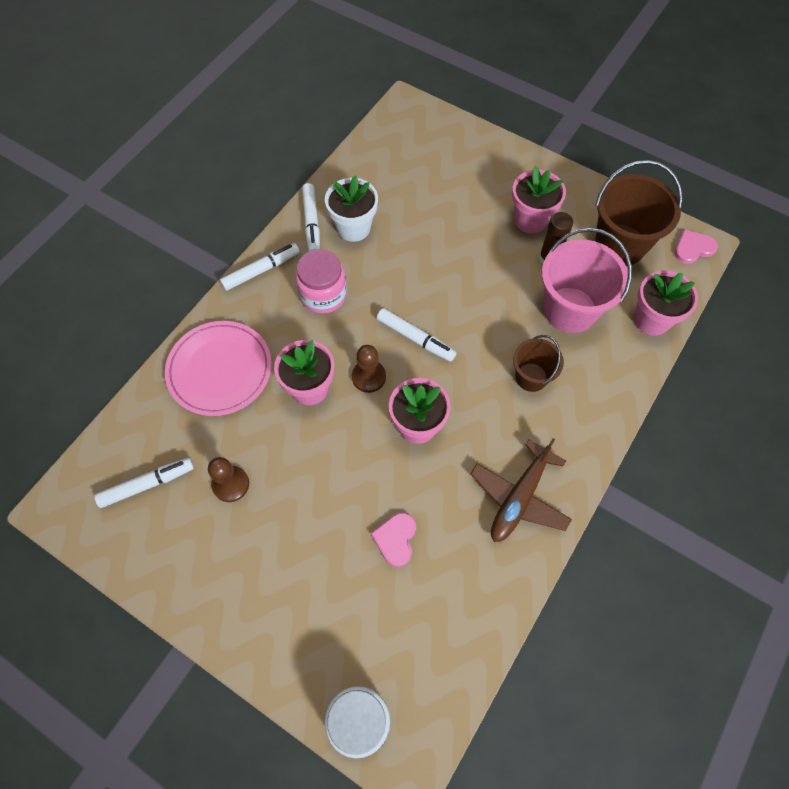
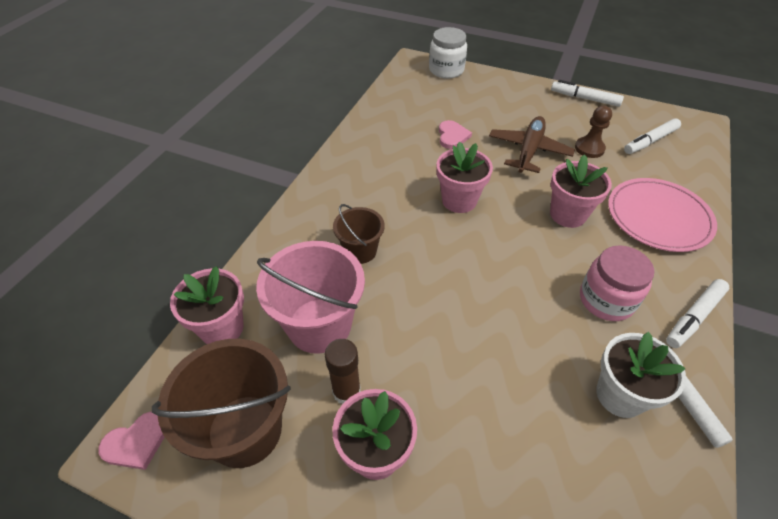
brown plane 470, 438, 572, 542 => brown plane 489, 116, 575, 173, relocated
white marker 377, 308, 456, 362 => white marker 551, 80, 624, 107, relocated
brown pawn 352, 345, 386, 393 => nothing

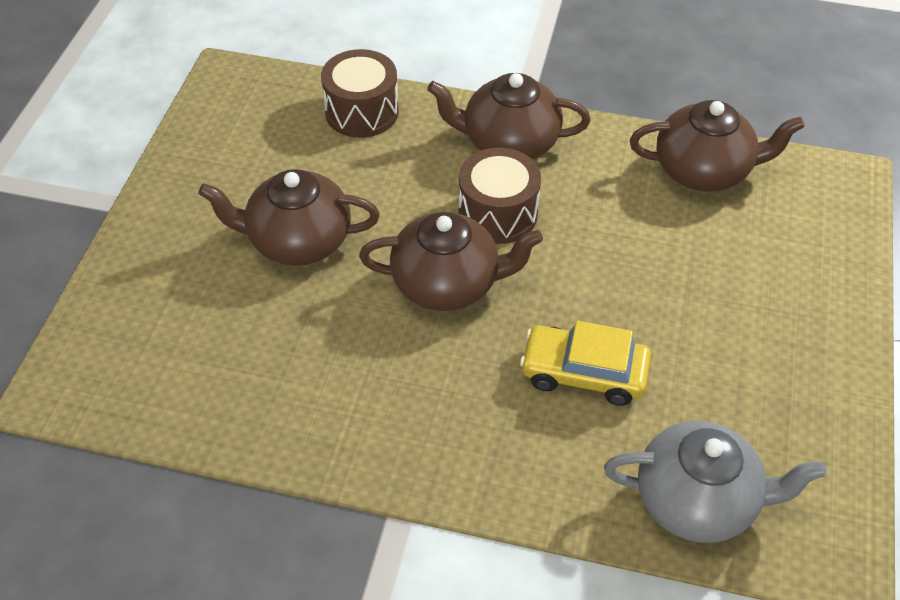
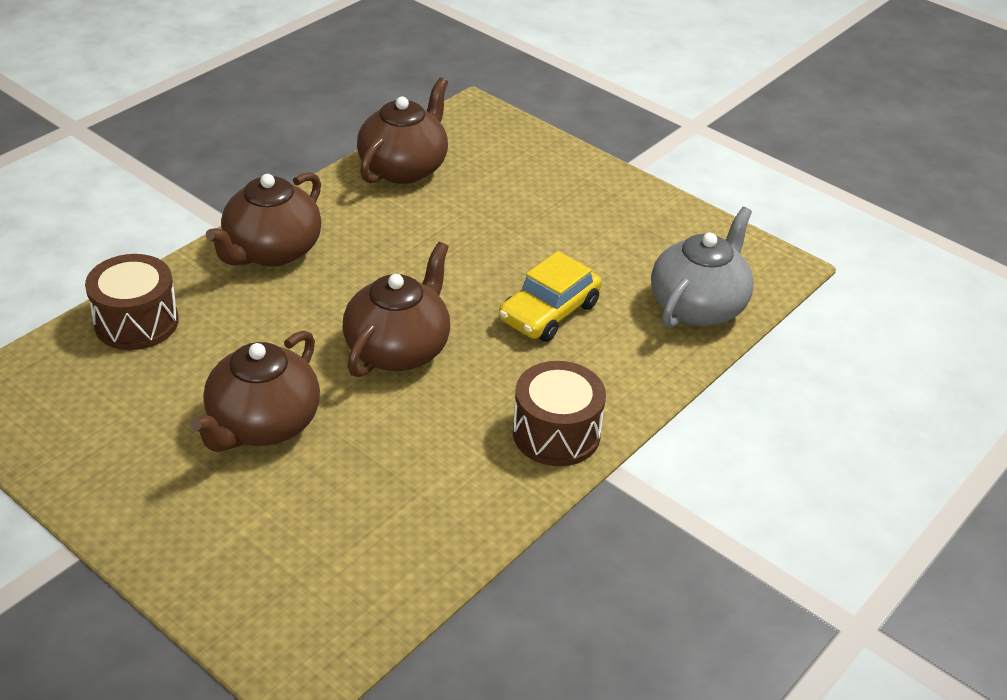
brown drum 458, 147, 541, 244 => brown drum 513, 361, 606, 466, relocated

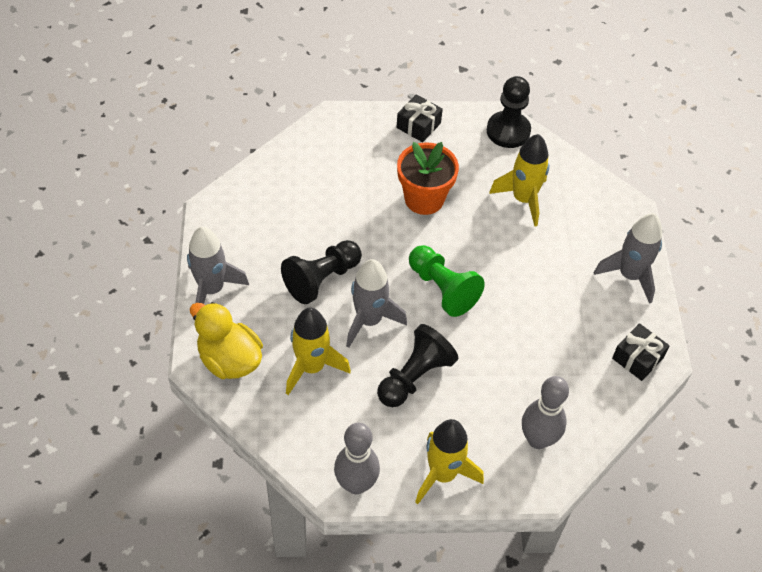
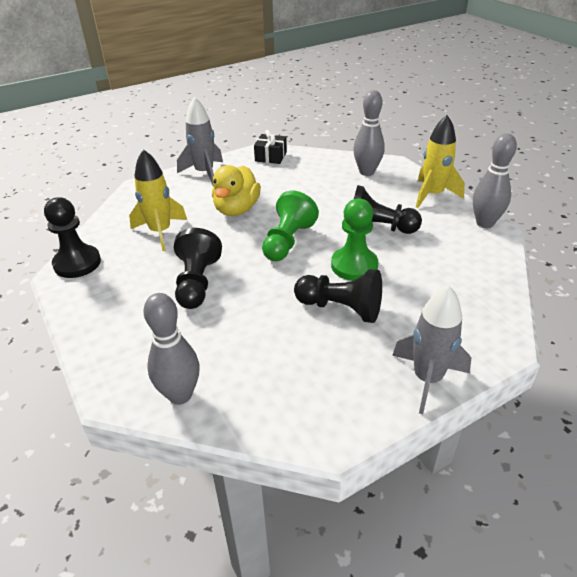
nothing => grey bowling pin 143, 293, 200, 405
orange flower pot 397, 142, 459, 215 => black pawn 174, 228, 222, 309
yellow duck 190, 302, 263, 379 => yellow duck 212, 165, 261, 216, relocated
grey rocket 346, 259, 407, 348 => green pawn 331, 198, 378, 281
yellow rocket 286, 307, 351, 395 => nothing
black gift 397, 94, 443, 142 => nothing

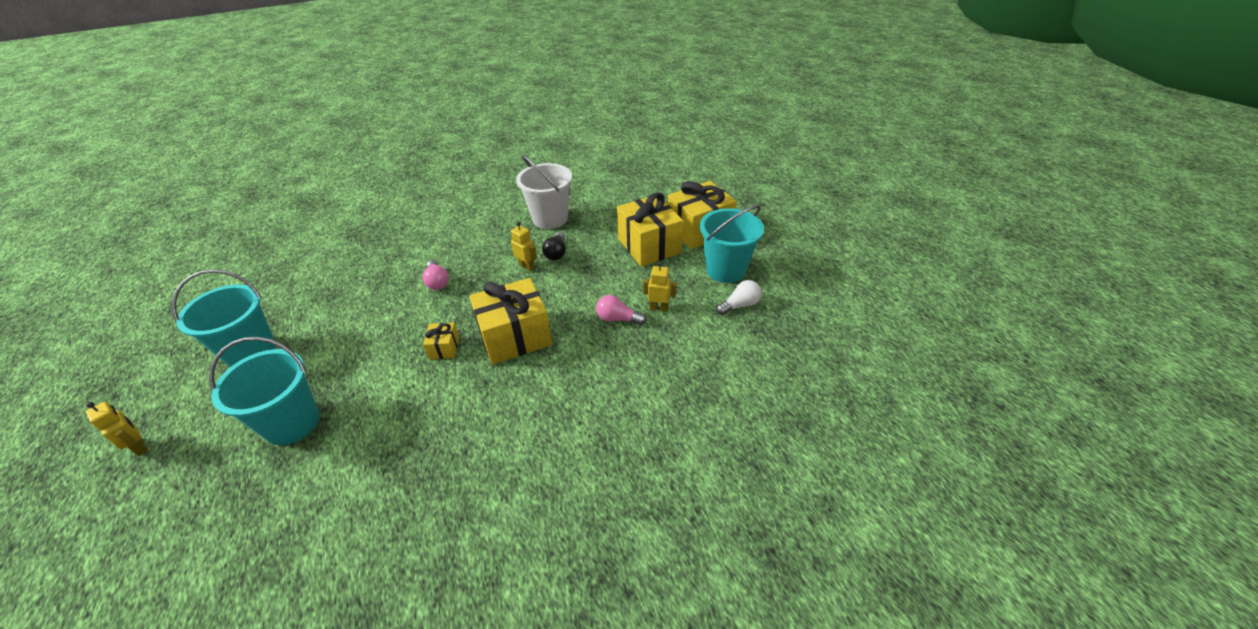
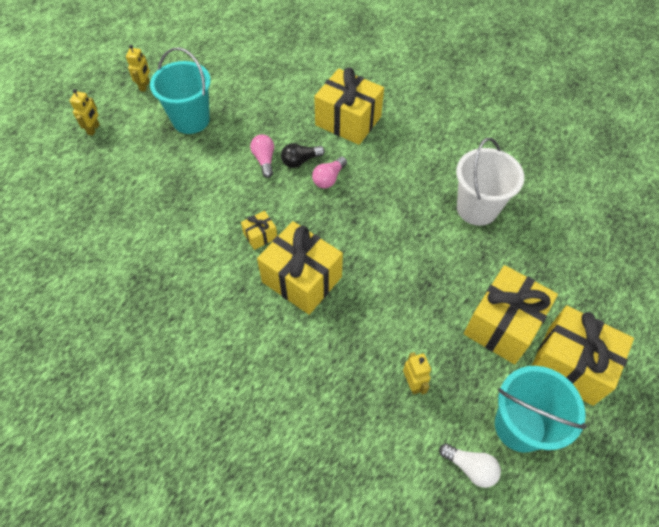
yellow robot 511, 222, 537, 272 => yellow robot 126, 45, 150, 92, relocated
pink light bulb 596, 295, 646, 325 => pink light bulb 250, 134, 274, 178, relocated
black light bulb 542, 232, 566, 260 => black light bulb 281, 143, 325, 168, relocated
nothing => yellow gift 314, 67, 384, 145
turquoise bucket 209, 337, 319, 445 => nothing

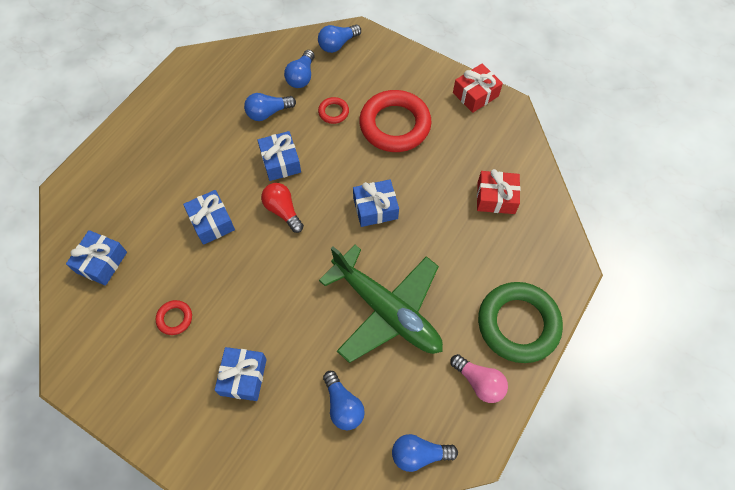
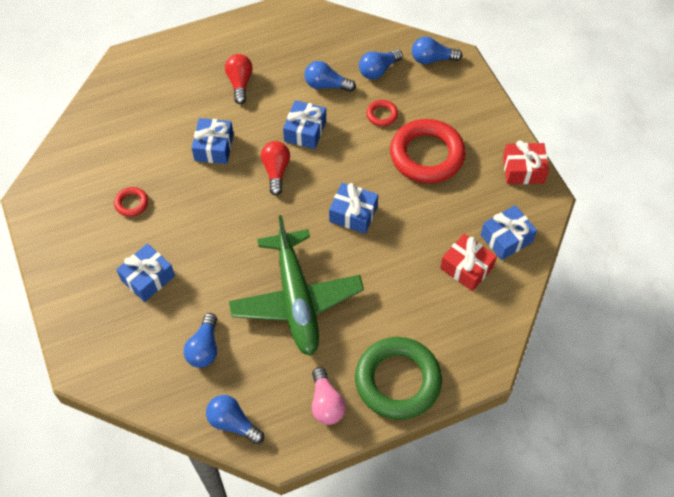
nothing => red light bulb 225, 54, 253, 104
blue gift 66, 230, 127, 286 => blue gift 481, 205, 537, 260, relocated

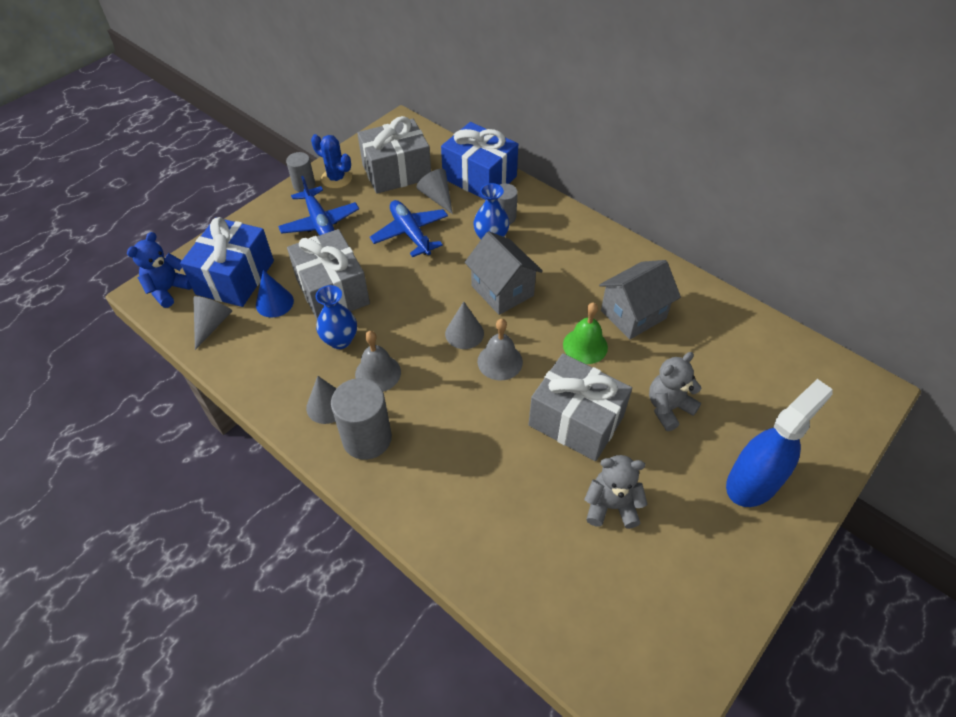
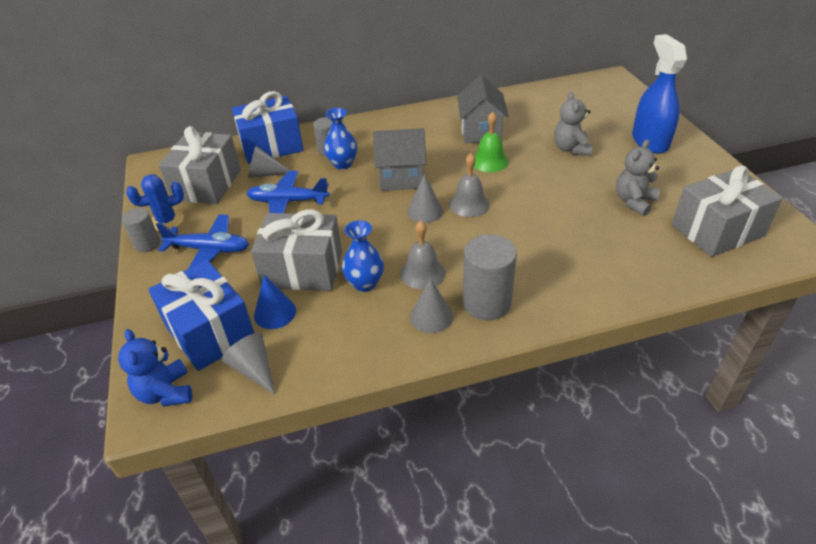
grey gift 529, 353, 632, 461 => grey gift 672, 166, 783, 257, relocated

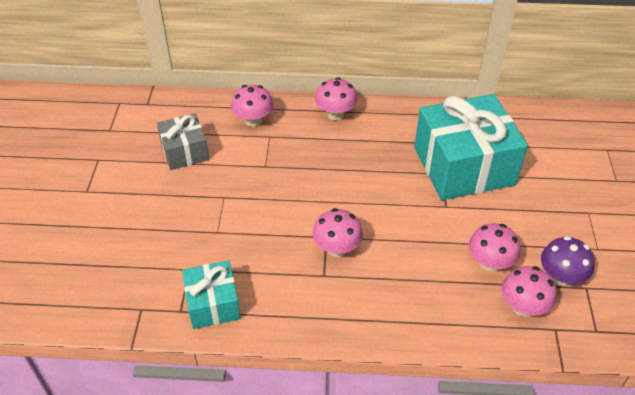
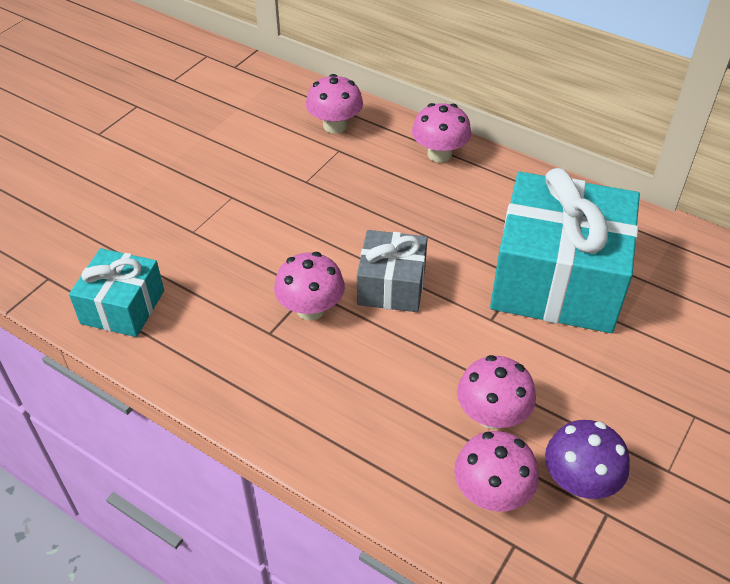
grey gift 157, 113, 209, 170 => grey gift 357, 230, 428, 312, relocated

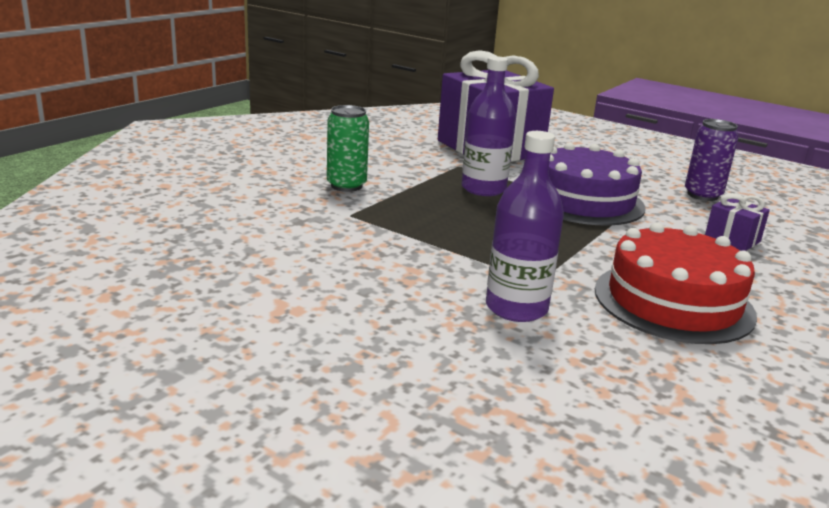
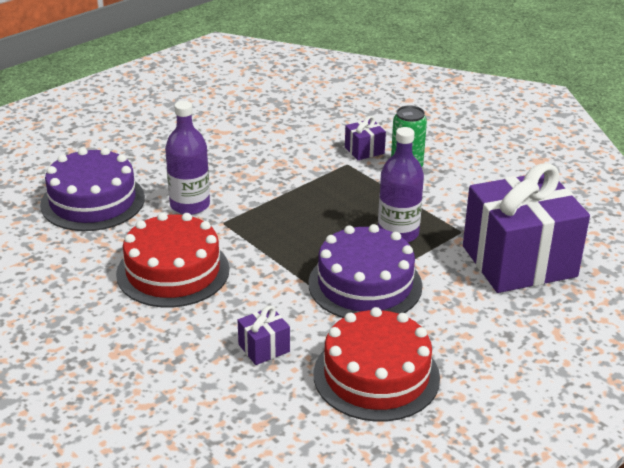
nothing => purple cake 40, 148, 145, 231
purple can 685, 119, 739, 201 => red cake 313, 307, 440, 422
nothing => purple gift 345, 116, 386, 160

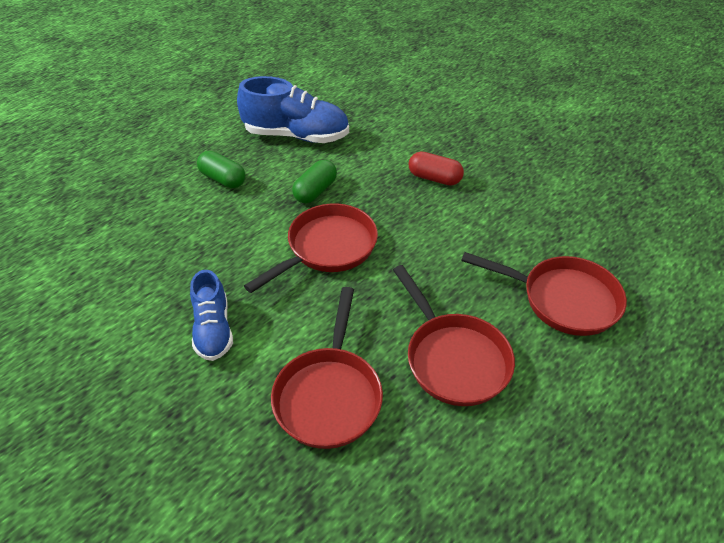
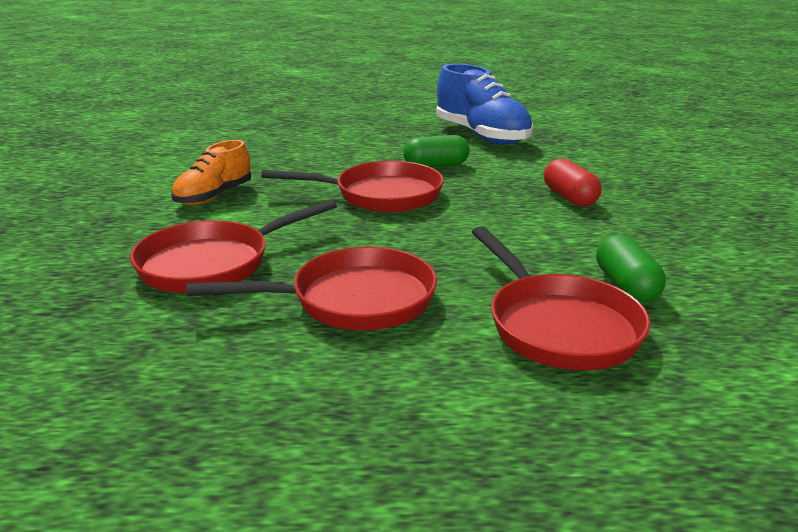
blue shoe 190, 270, 233, 361 => orange shoe 171, 140, 251, 205
red pan 393, 265, 515, 406 => red pan 187, 247, 437, 330, 120 degrees counterclockwise
green capsule 197, 151, 245, 188 => green capsule 596, 234, 666, 303, relocated

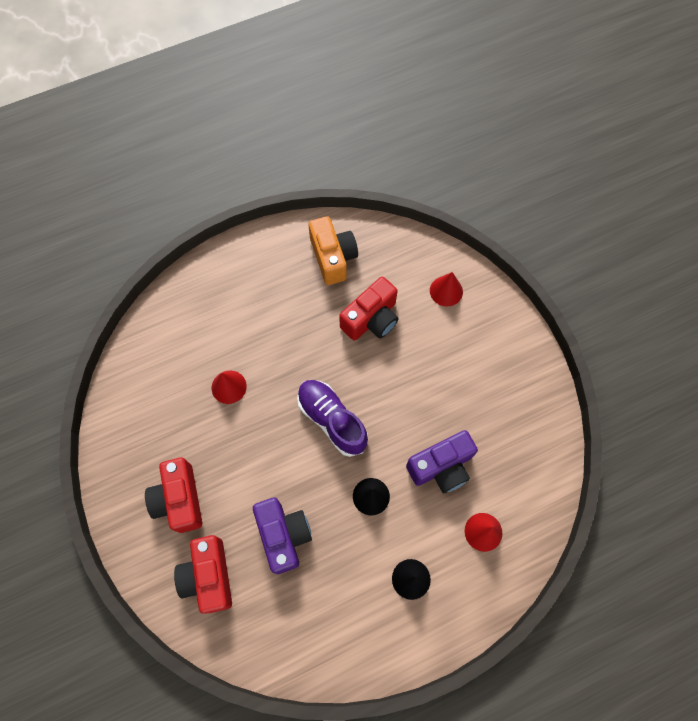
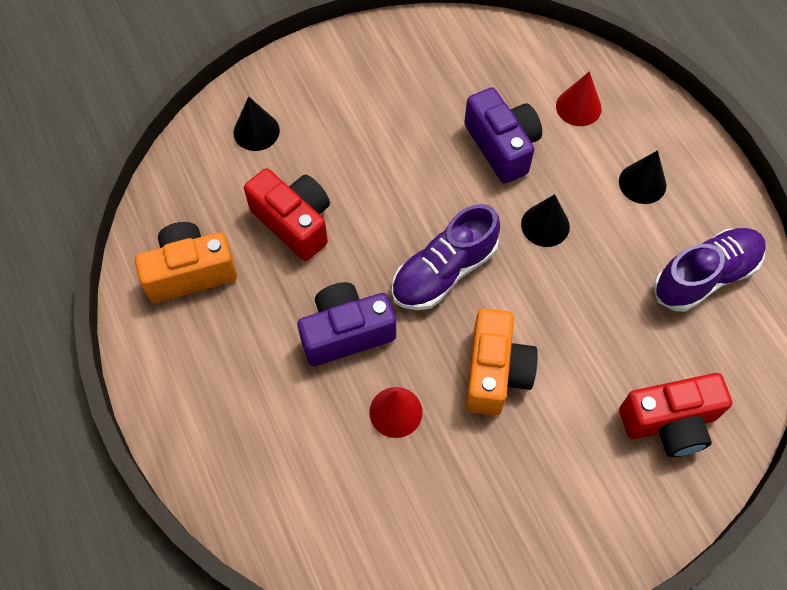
red cone 430, 272, 463, 307 => black cone 233, 96, 280, 151
purple camera 253, 498, 312, 574 => purple camera 298, 282, 396, 366, relocated
nothing => orange camera 465, 308, 538, 415
nothing => purple shoe 653, 228, 766, 312
red camera 145, 457, 202, 533 => nothing

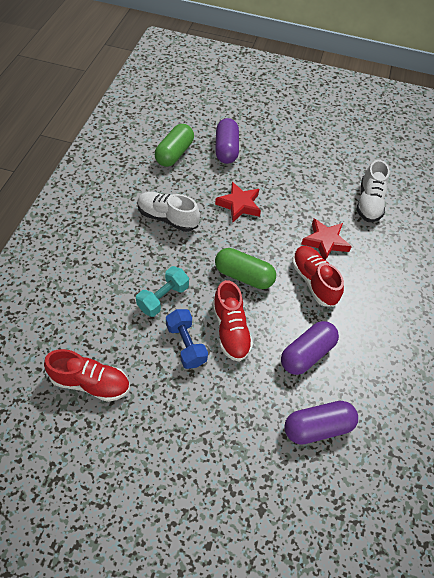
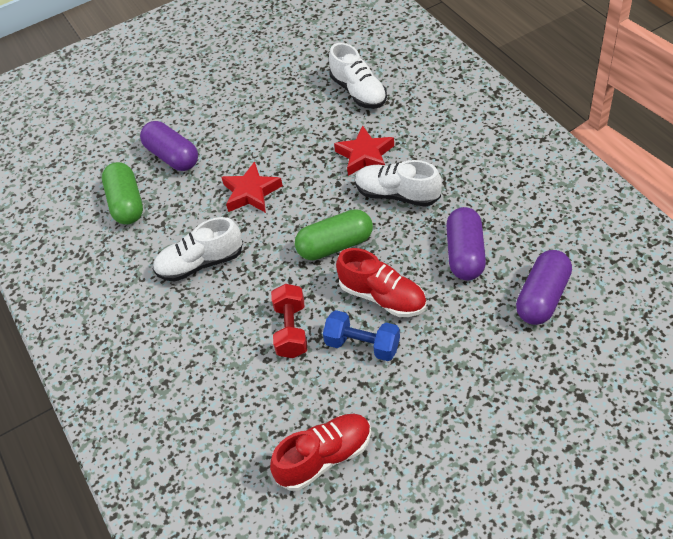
turquoise dumbbell 136, 266, 189, 317 => red dumbbell 271, 284, 307, 358
red shoe 292, 246, 344, 307 => white shoe 355, 160, 442, 207

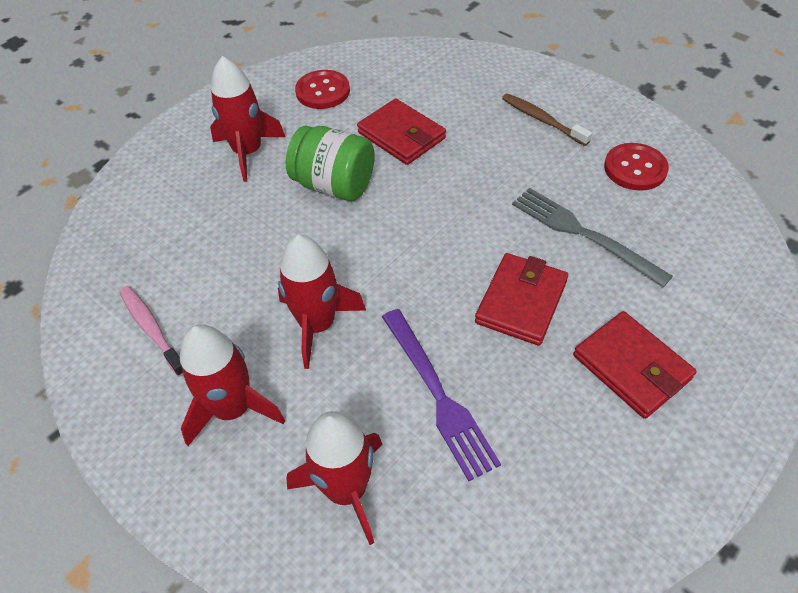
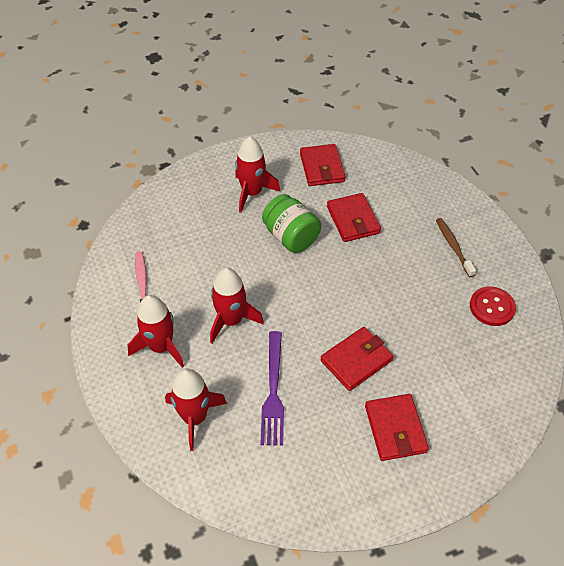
red button 295, 70, 350, 109 => red wallet 300, 144, 346, 186
grey fork 512, 188, 673, 287 => nothing

